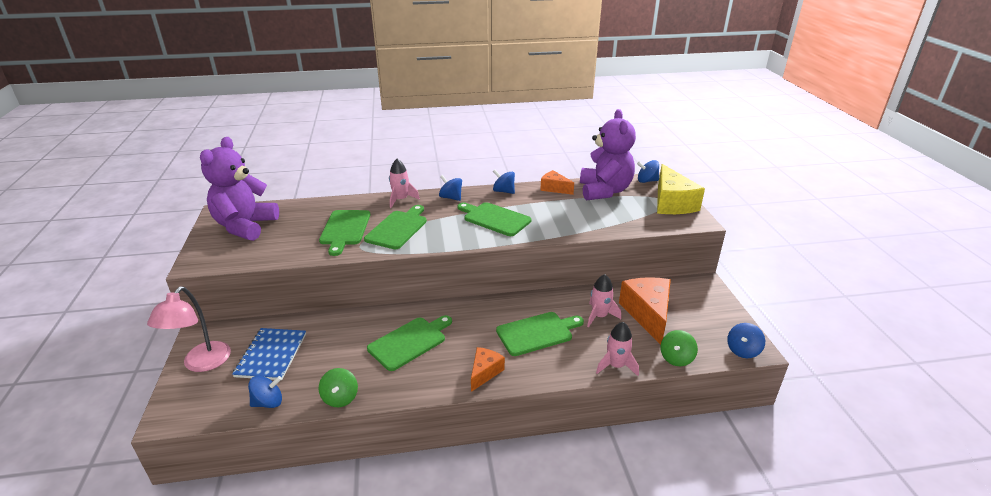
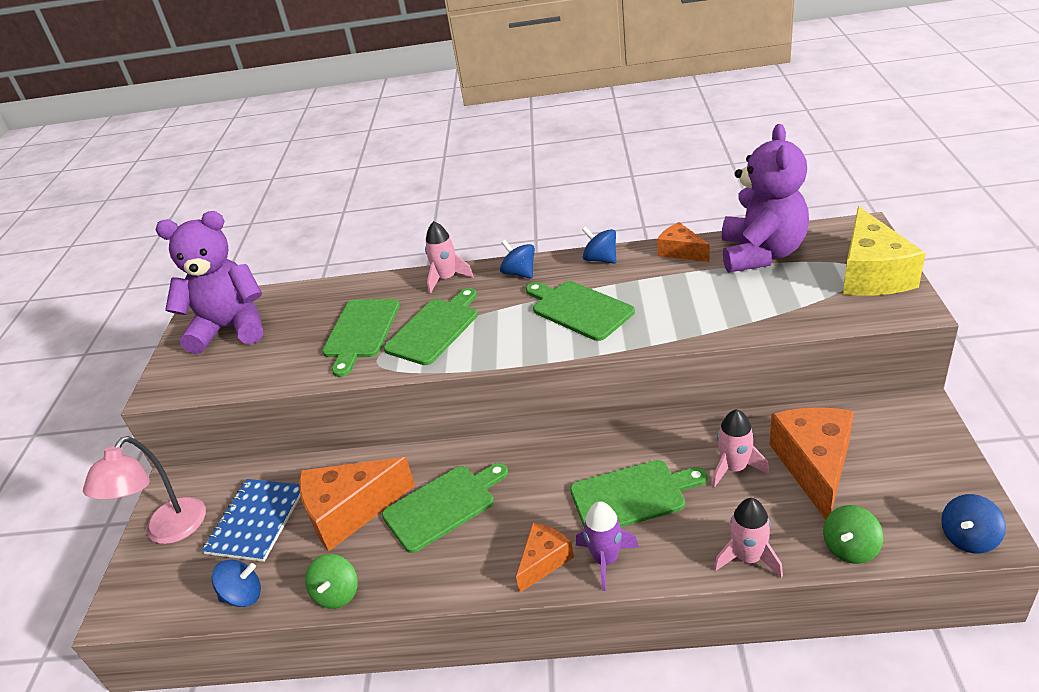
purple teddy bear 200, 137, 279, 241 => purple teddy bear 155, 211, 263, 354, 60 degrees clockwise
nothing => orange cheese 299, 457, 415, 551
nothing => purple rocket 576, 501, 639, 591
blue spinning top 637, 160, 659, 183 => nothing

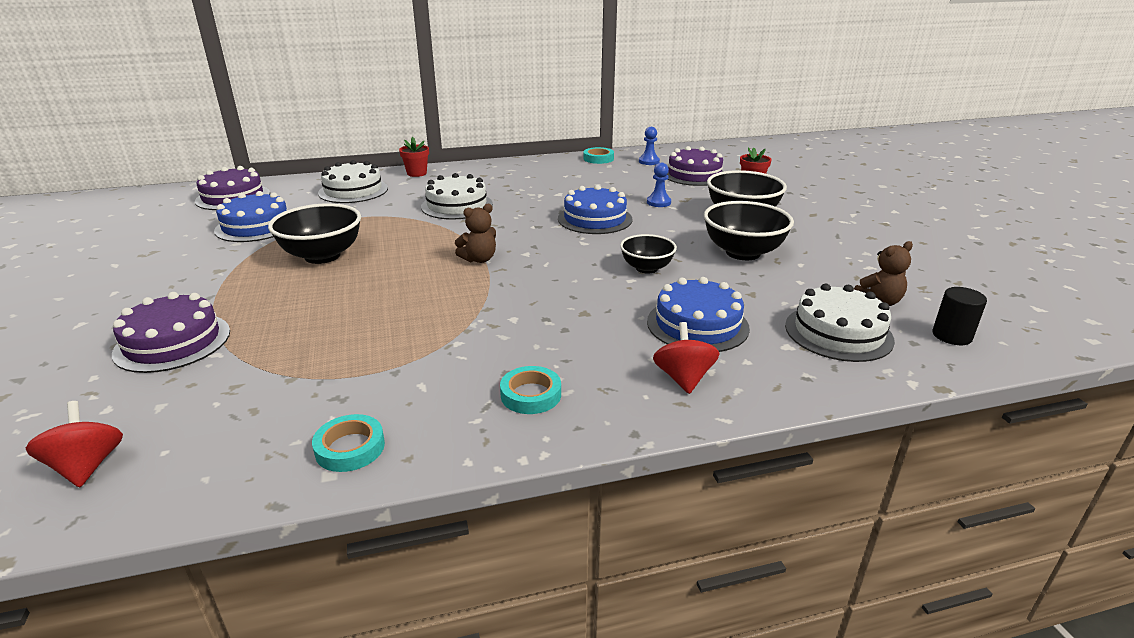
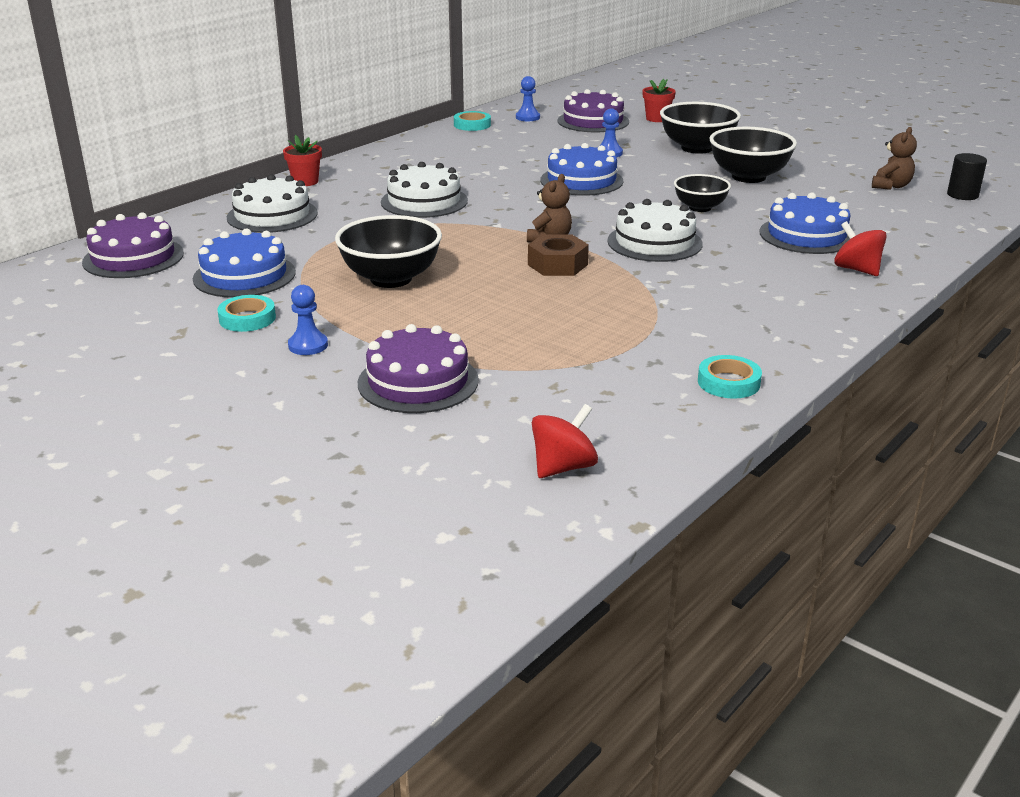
turquoise tape 500, 366, 561, 414 => turquoise tape 217, 295, 276, 332, relocated
nothing => blue pawn 288, 285, 328, 355
nothing => brown nut 528, 234, 589, 276
red spinning top 26, 401, 123, 487 => red spinning top 532, 404, 598, 478, 105 degrees clockwise
white cake 785, 283, 895, 362 => white cake 607, 199, 703, 262, relocated

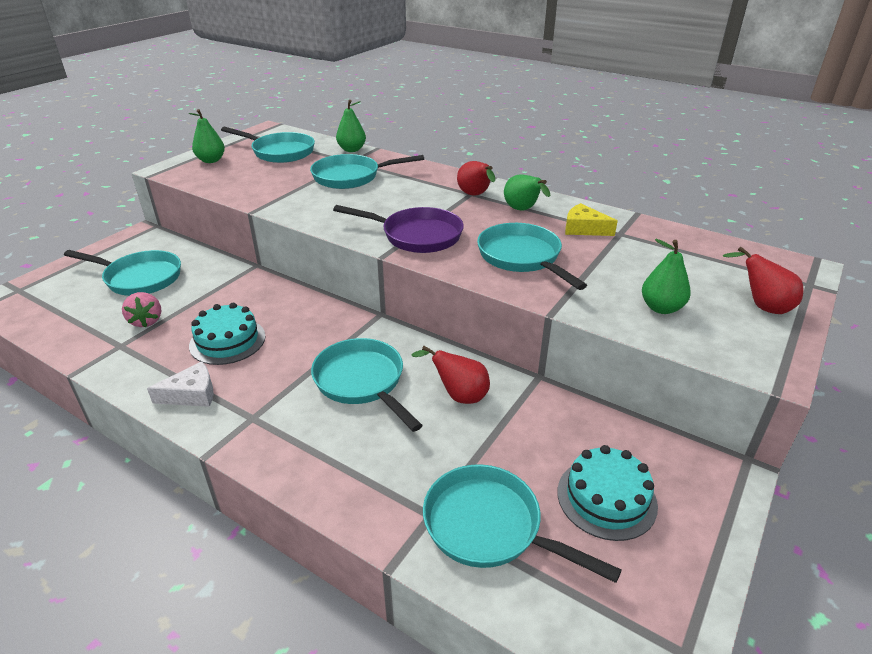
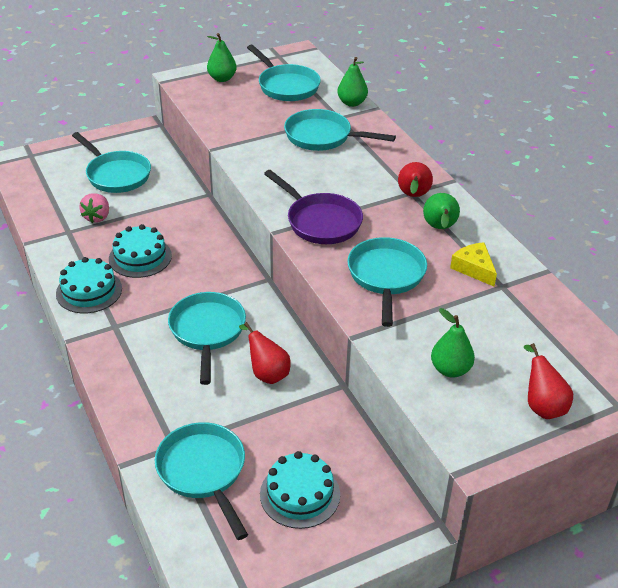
white cheese 147, 361, 214, 407 => turquoise cake 56, 257, 122, 313

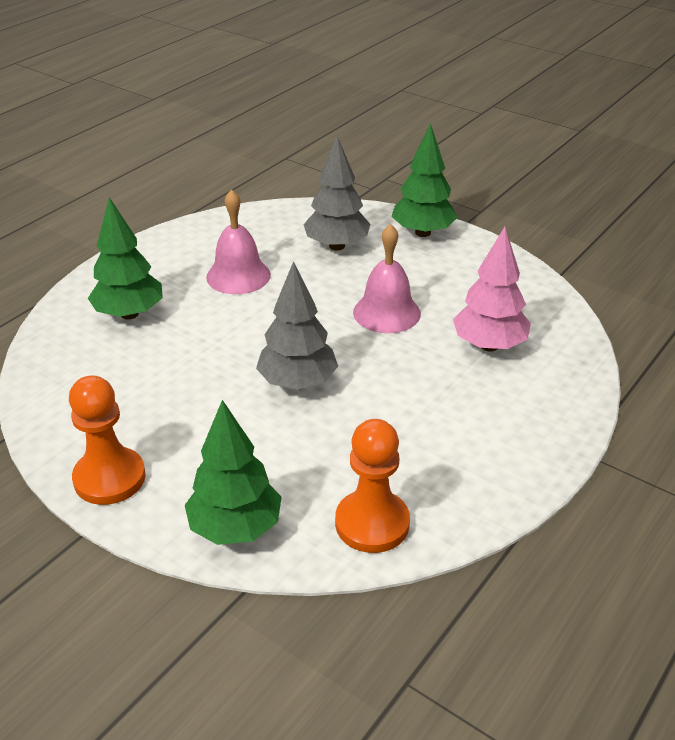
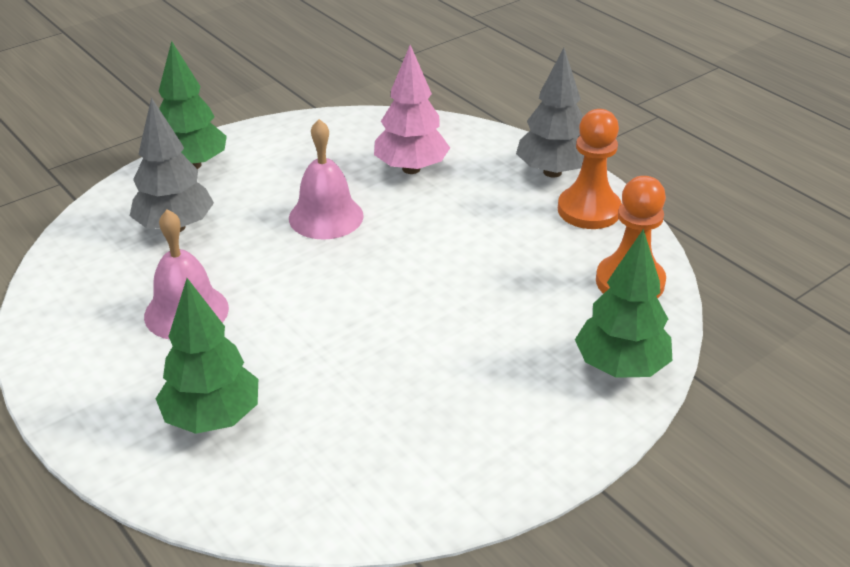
grey tree 256, 261, 338, 390 => grey tree 516, 48, 584, 177, relocated
orange pawn 69, 375, 146, 505 => orange pawn 558, 109, 622, 229, relocated

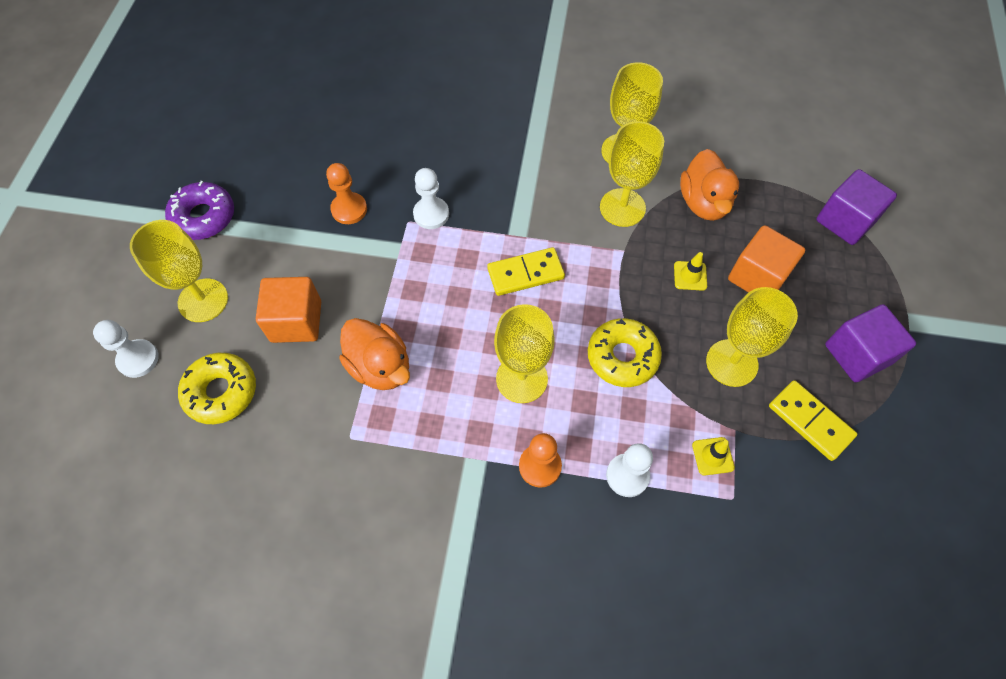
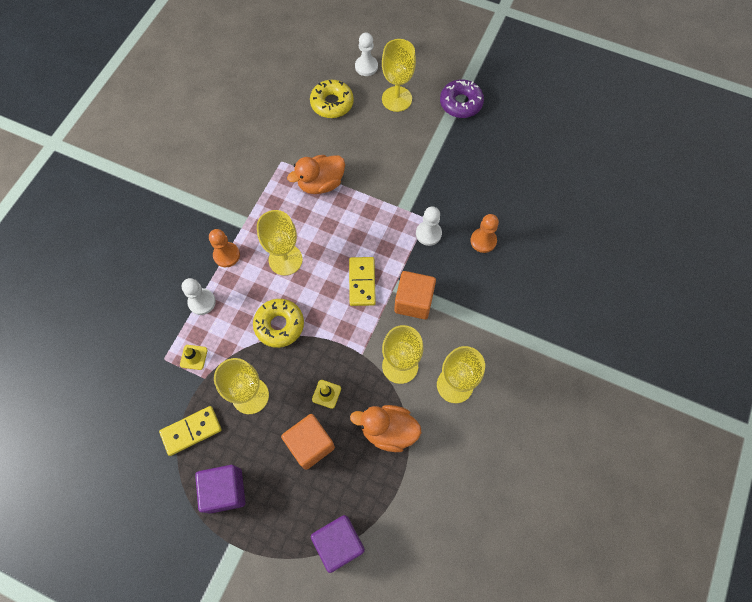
orange cube 256, 277, 321, 343 => orange cube 394, 271, 436, 319, relocated
orange pawn 326, 163, 367, 224 => orange pawn 471, 214, 499, 253, relocated

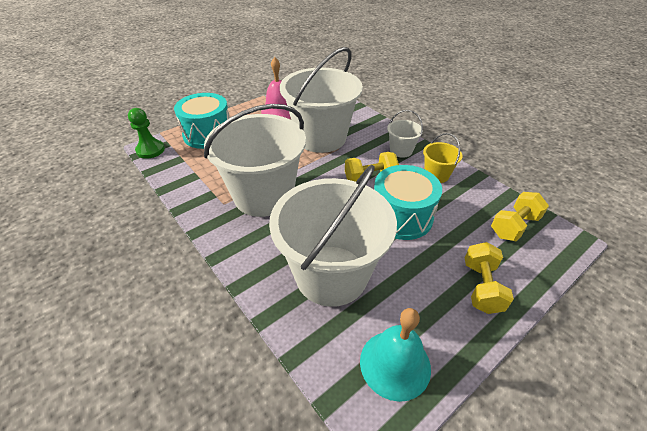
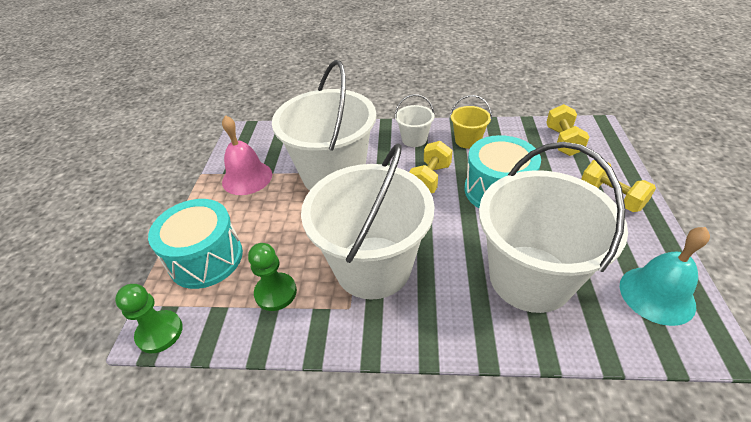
nothing => green pawn 248, 243, 297, 311

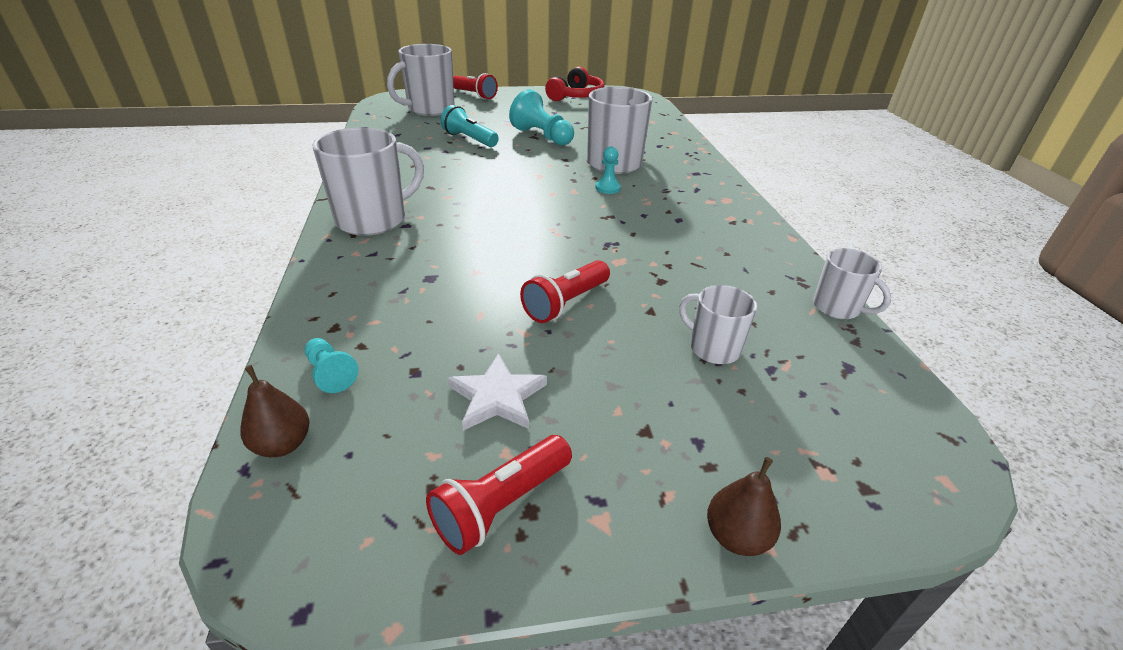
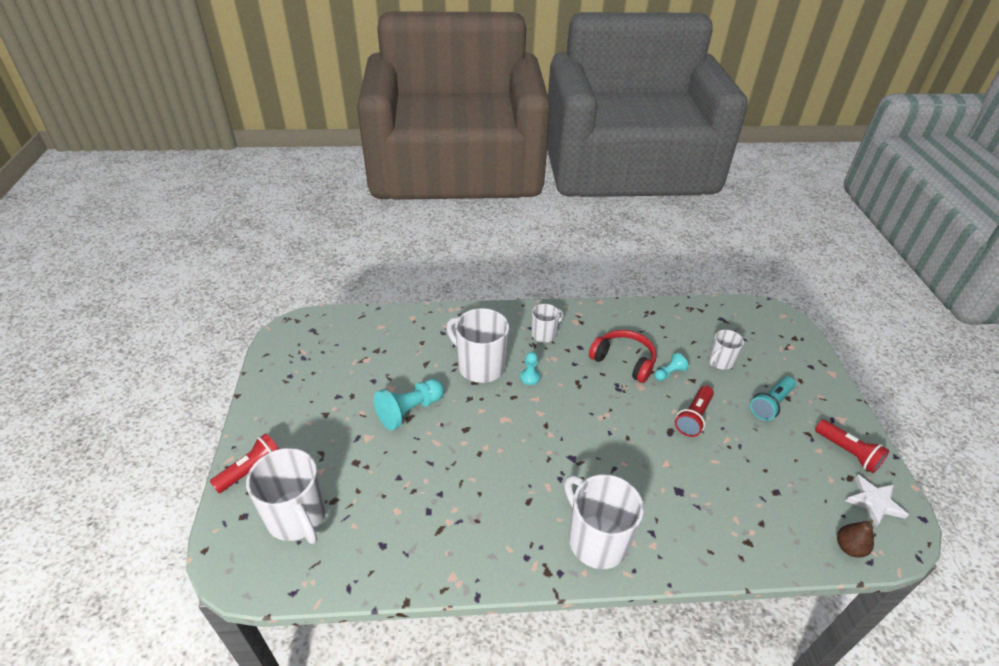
white mug 813, 248, 891, 319 => white mug 531, 304, 563, 342, relocated
red headphones 545, 67, 604, 101 => red headphones 589, 330, 656, 383, relocated
turquoise pawn 305, 338, 358, 393 => turquoise pawn 654, 353, 688, 381, relocated
red flashlight 520, 260, 610, 323 => red flashlight 675, 386, 714, 437, 75 degrees clockwise
turquoise flashlight 441, 105, 499, 147 => turquoise flashlight 750, 377, 796, 421, relocated
white star 448, 353, 547, 431 => white star 845, 474, 909, 527, relocated
brown pear 707, 457, 781, 556 => nothing

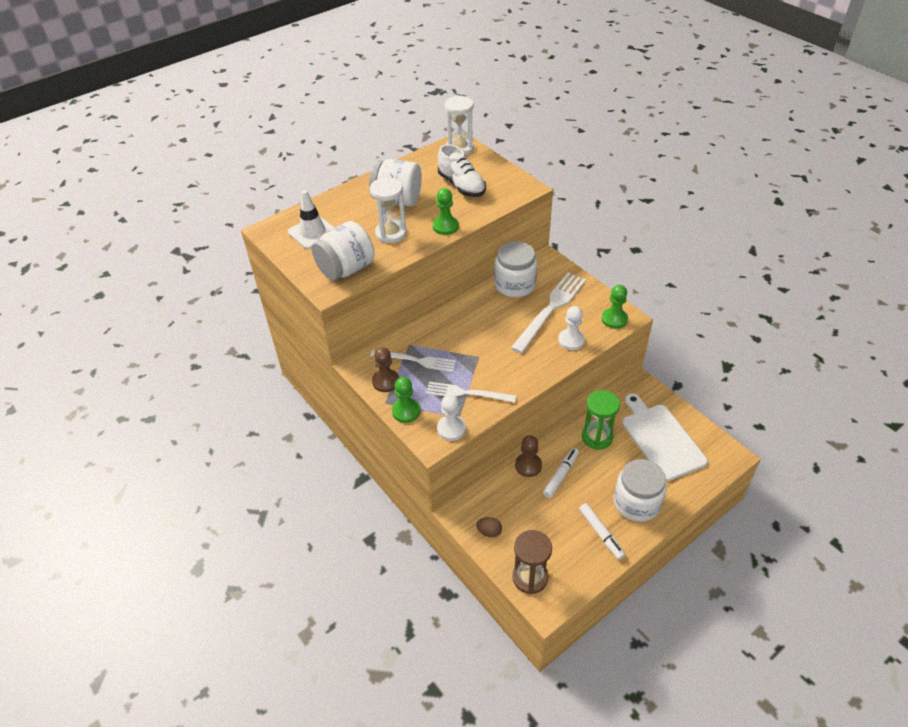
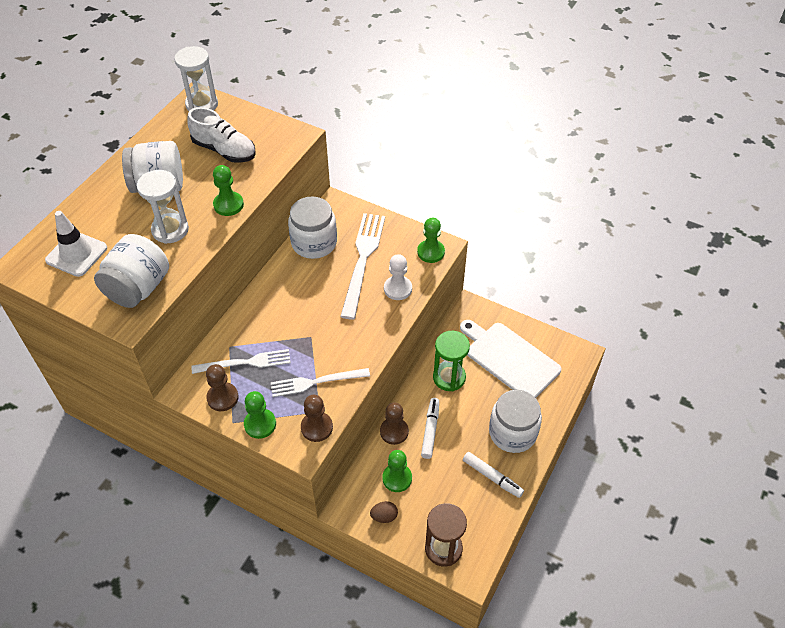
white pawn 437, 394, 466, 441 => brown pawn 301, 395, 333, 442
nothing => green pawn 382, 450, 412, 492

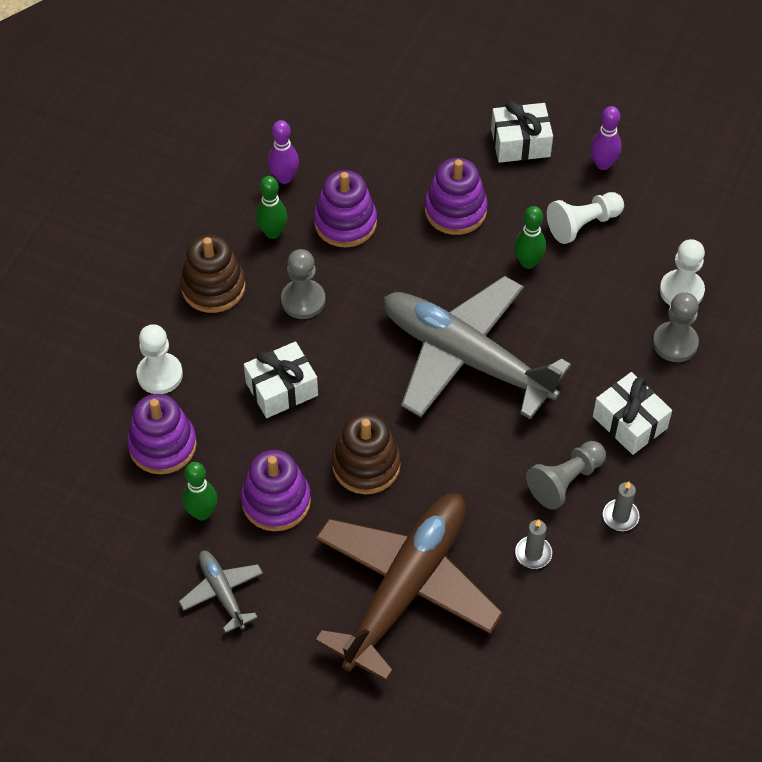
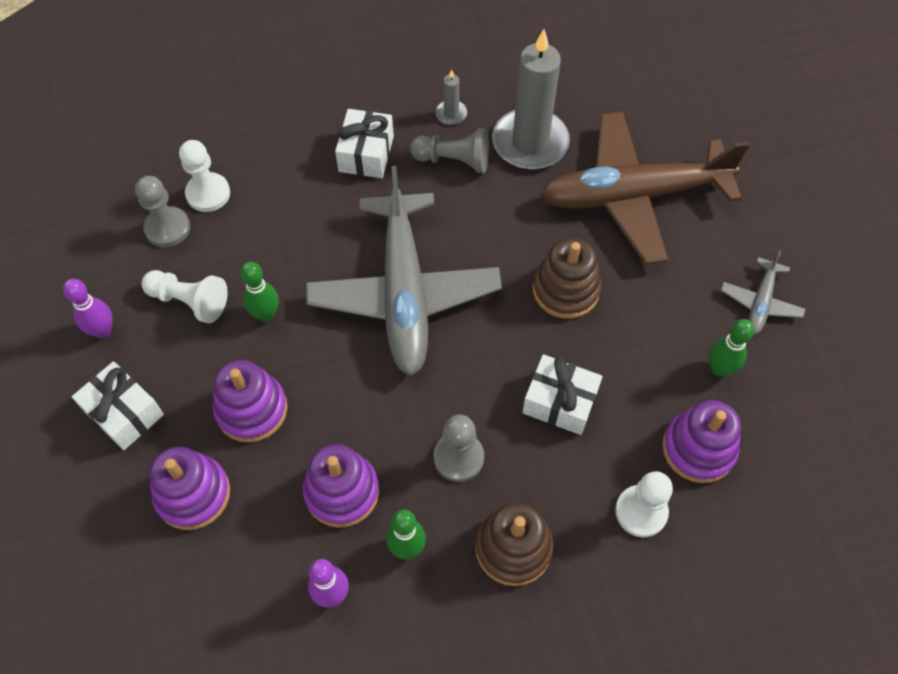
grey pawn 653, 292, 699, 362 => grey pawn 135, 176, 190, 247, relocated
purple stacking toy 241, 450, 311, 531 => purple stacking toy 149, 447, 230, 530, relocated
grey candle 515, 520, 552, 569 => grey candle 492, 29, 570, 170, x2.38

